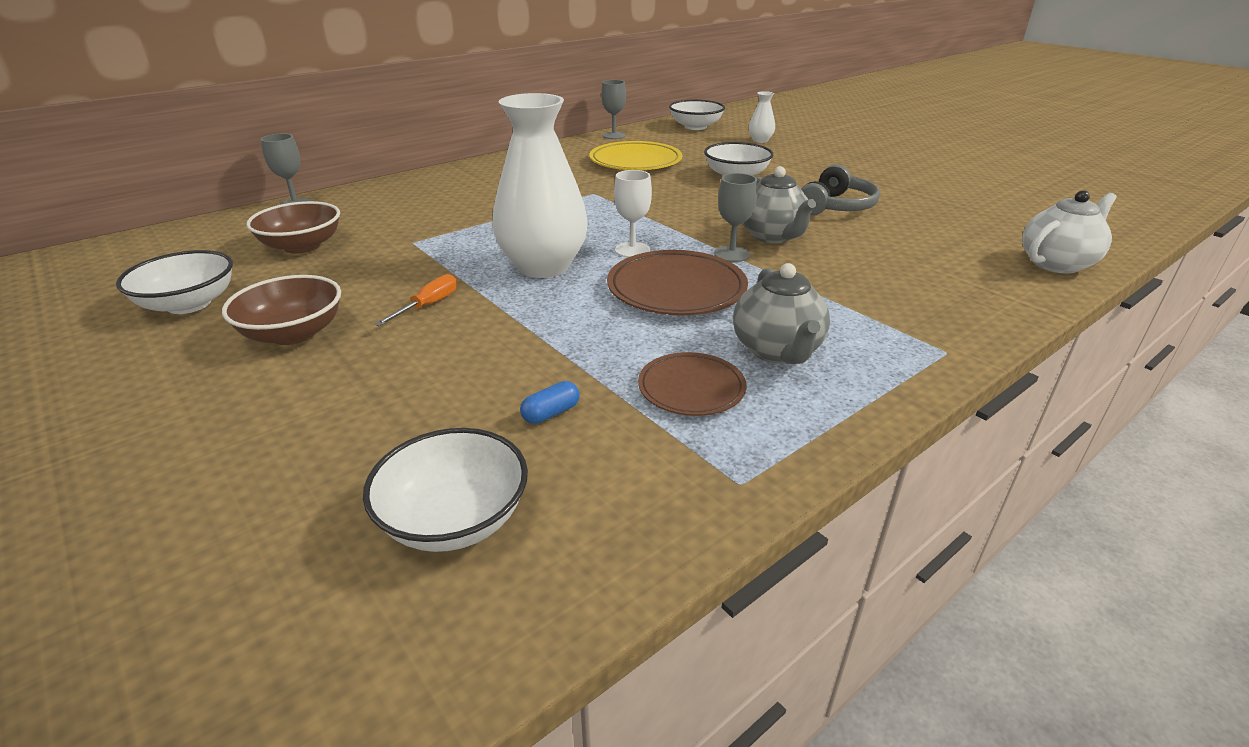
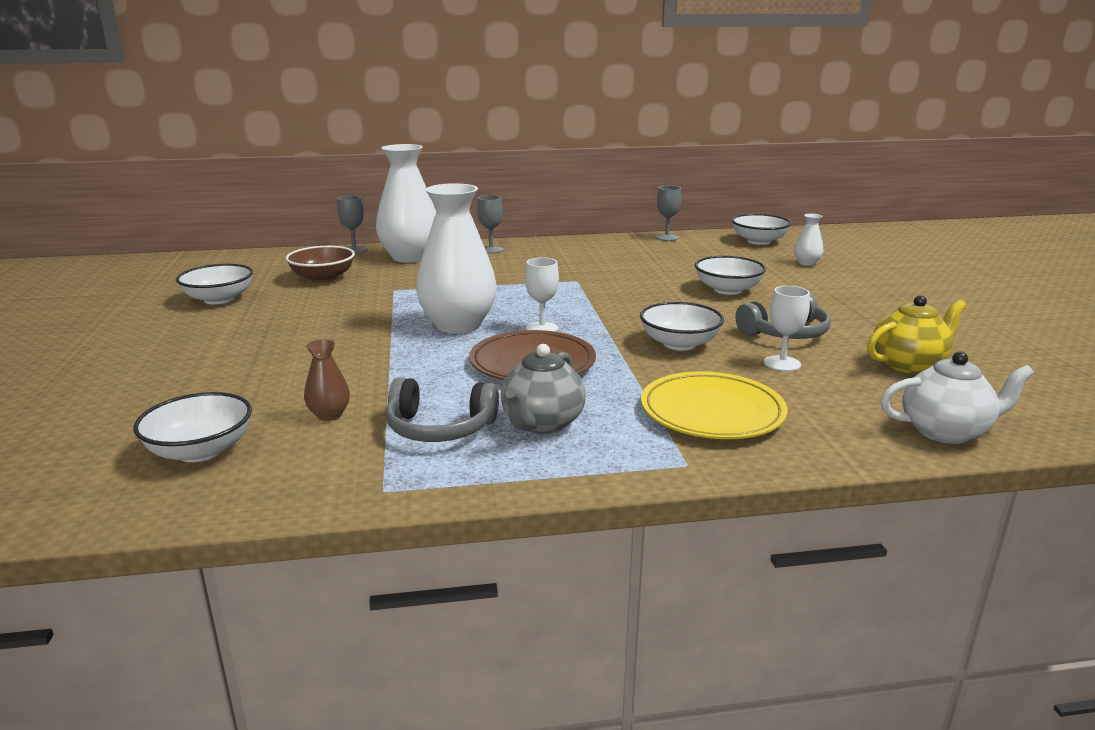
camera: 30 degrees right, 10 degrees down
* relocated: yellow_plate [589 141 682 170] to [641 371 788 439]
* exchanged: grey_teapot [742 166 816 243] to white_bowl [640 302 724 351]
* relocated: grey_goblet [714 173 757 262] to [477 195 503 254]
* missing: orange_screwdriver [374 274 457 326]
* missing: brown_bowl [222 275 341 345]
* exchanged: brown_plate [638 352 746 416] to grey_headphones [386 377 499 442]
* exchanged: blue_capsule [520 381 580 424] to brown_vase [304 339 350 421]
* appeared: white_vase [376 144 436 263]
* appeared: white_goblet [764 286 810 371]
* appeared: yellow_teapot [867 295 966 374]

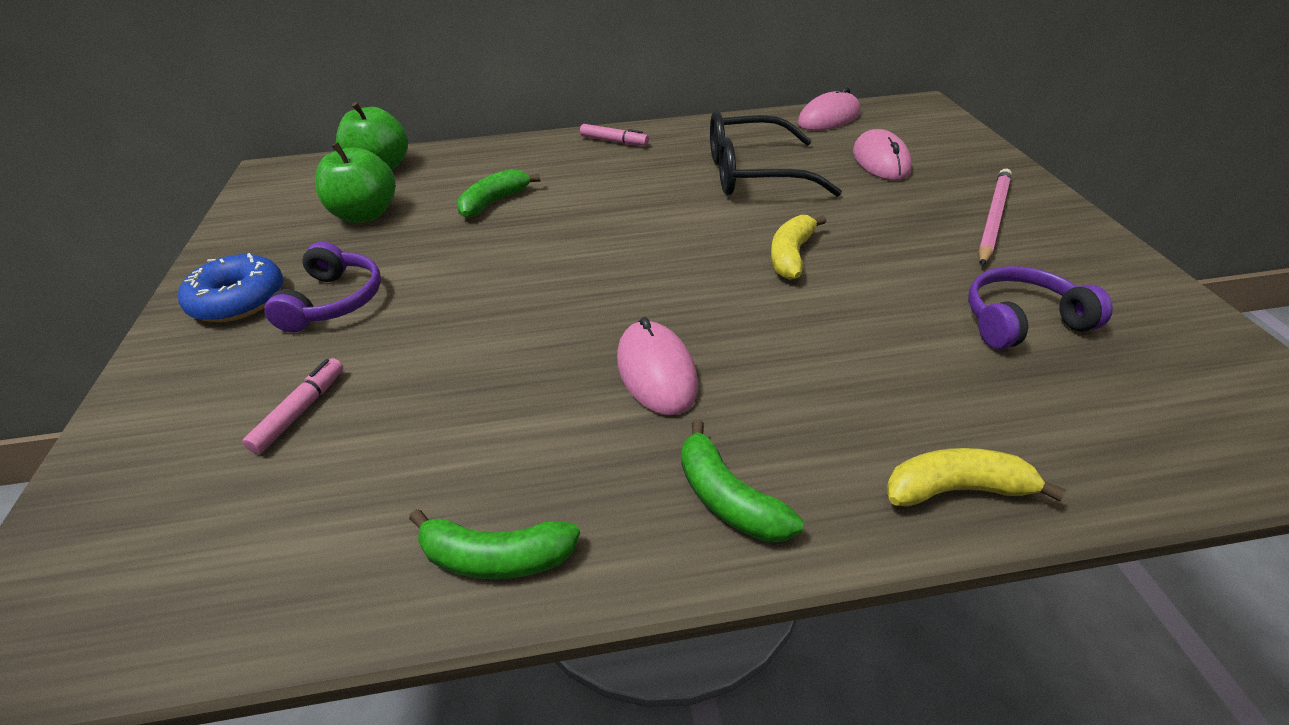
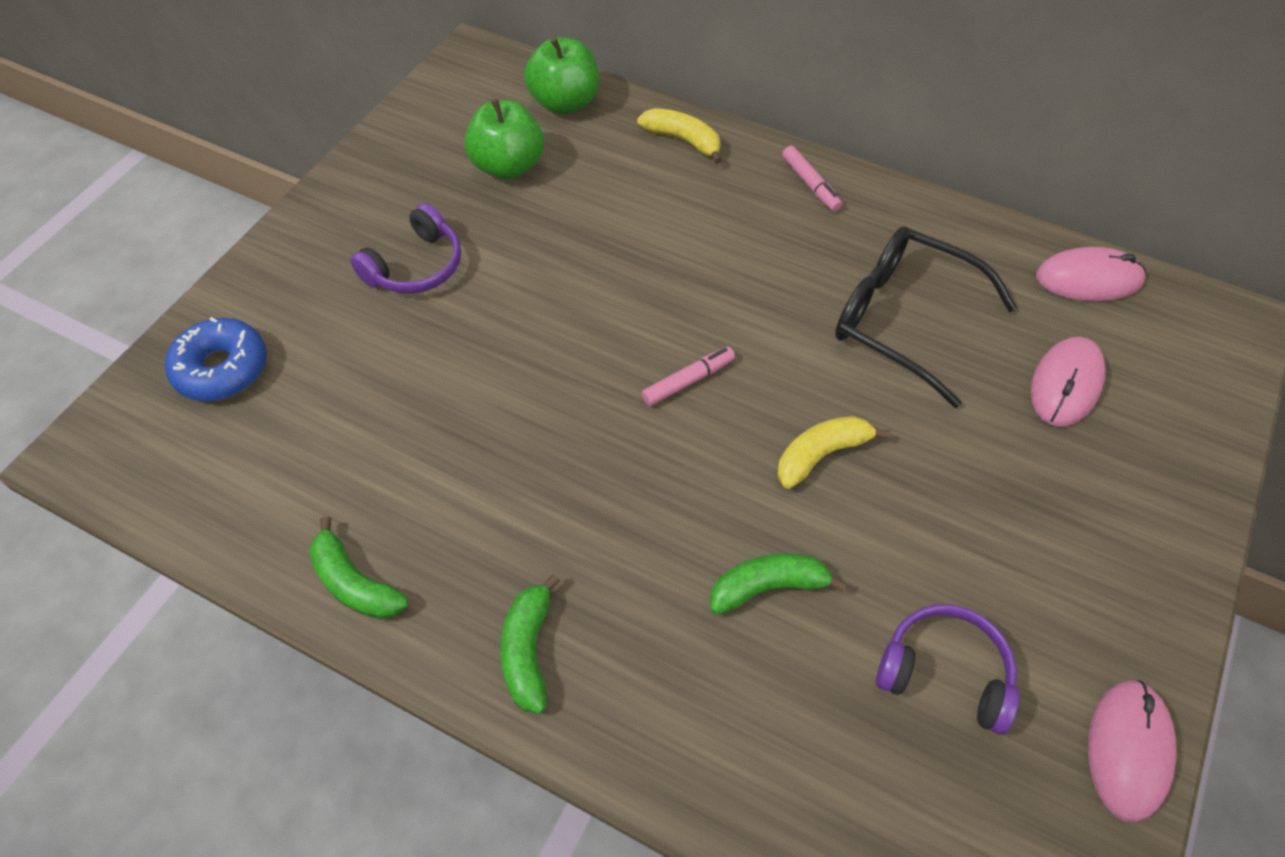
camera: 35 degrees right, 15 degrees up
* relocated: green_banana [457 169 541 218] to [710 553 847 614]
* missing: pink_pencil [978 169 1012 266]
* relocated: blue_donut [178 253 283 322] to [165 317 267 401]
* relocated: pink_mouse [617 317 698 415] to [1088 680 1176 823]
* relocated: pink_marker [242 358 343 454] to [642 347 735 406]
* relocated: yellow_banana [886 448 1066 507] to [637 108 722 164]

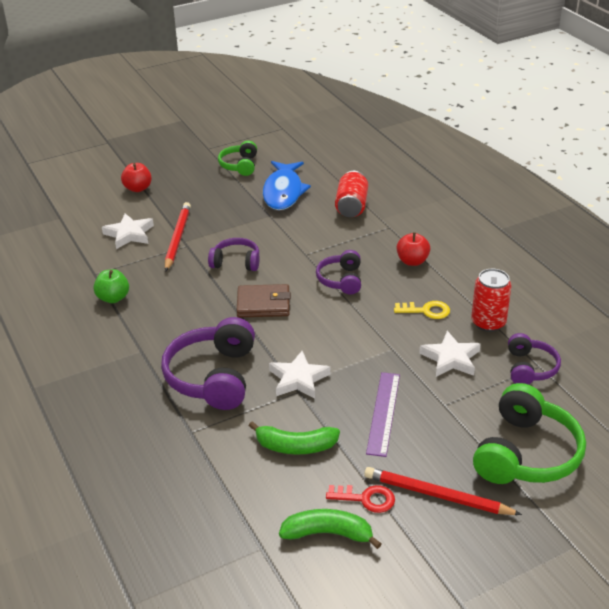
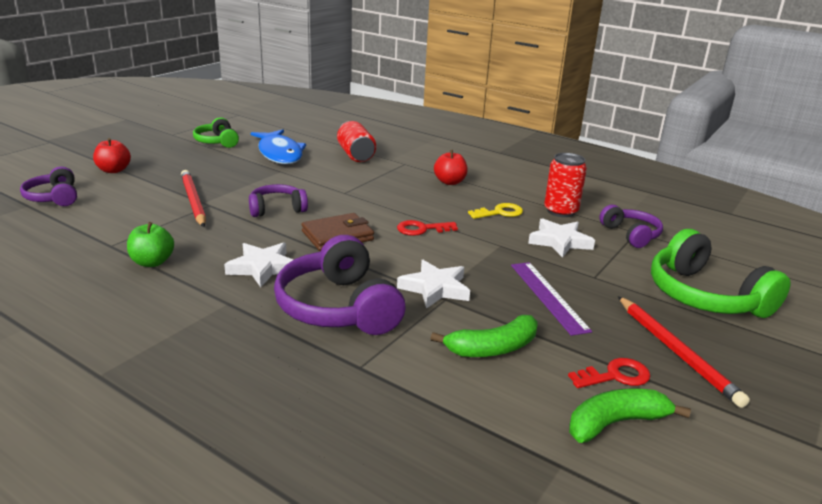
camera: 30 degrees left, 10 degrees down
* relocated: white_star [102 213 154 249] to [224 242 294 287]
* relocated: purple_headphones [316 250 361 295] to [20 167 77 206]
* spun: green_headphones [473 383 586 484] = [651 229 791 318] 150 degrees clockwise
* spun: red_pencil [364 467 522 515] = [618 296 750 408] 105 degrees counterclockwise
* appeared: red_key [397 220 458 236]

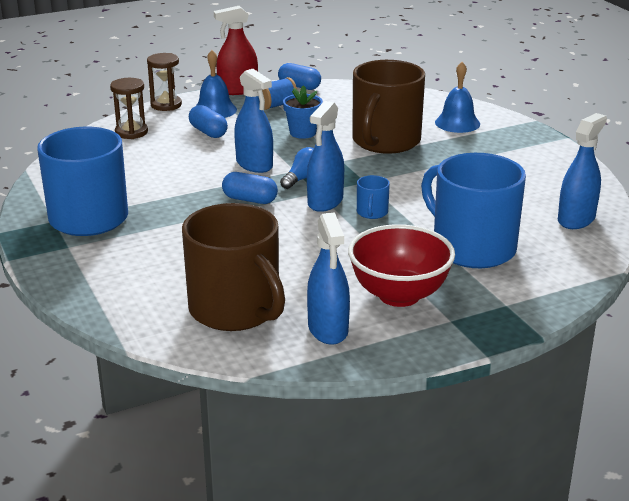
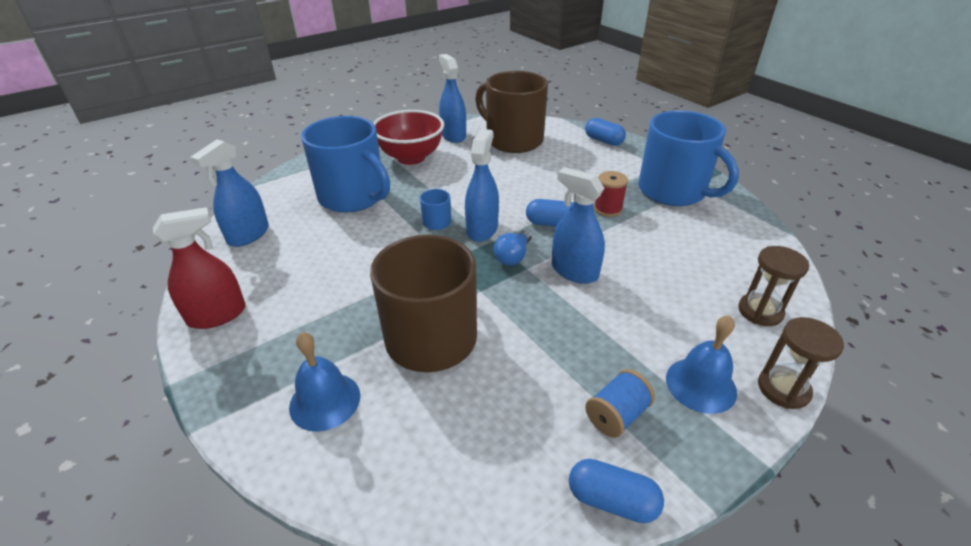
camera: 170 degrees right, 10 degrees up
* relocated: red_spray_bottle [214 6 258 95] to [153 207 246 329]
* missing: blue_flower_pot [283 85 323 139]
* relocated: blue_capsule [189 105 228 138] to [585 118 626 146]
* appeared: red_spool [594 171 628 217]

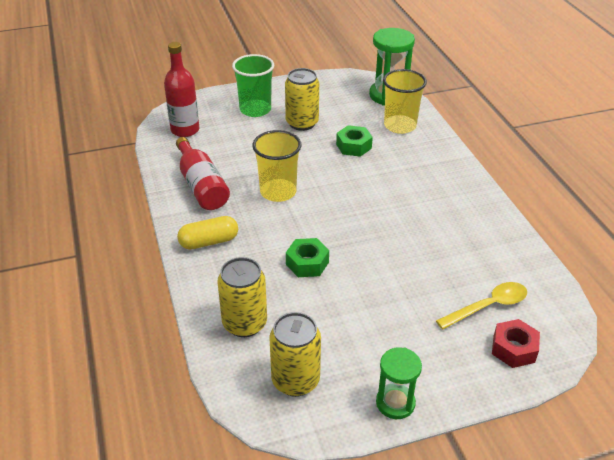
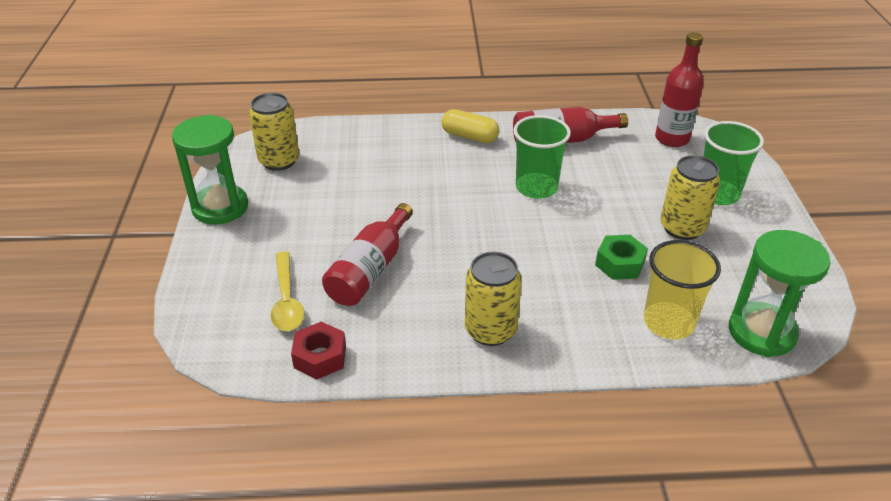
camera: 105 degrees right, 0 degrees up
* colour: yellow_cup [252 130 301 202] to green_cup [513 115 571 199]
* spun: yellow_capsule [177 216 238 250] = [442 109 499 143] 60 degrees counterclockwise
* missing: green_nut [286 238 329 277]
* relocated: yellow_can [217 257 267 337] to [465 252 522 346]
* relocated: red_nut [492 319 540 368] to [291 322 346 379]
* size: green_hourglass [376 347 422 419] = [172 115 248 225] x1.59
* appeared: red_bottle [322 203 413 306]

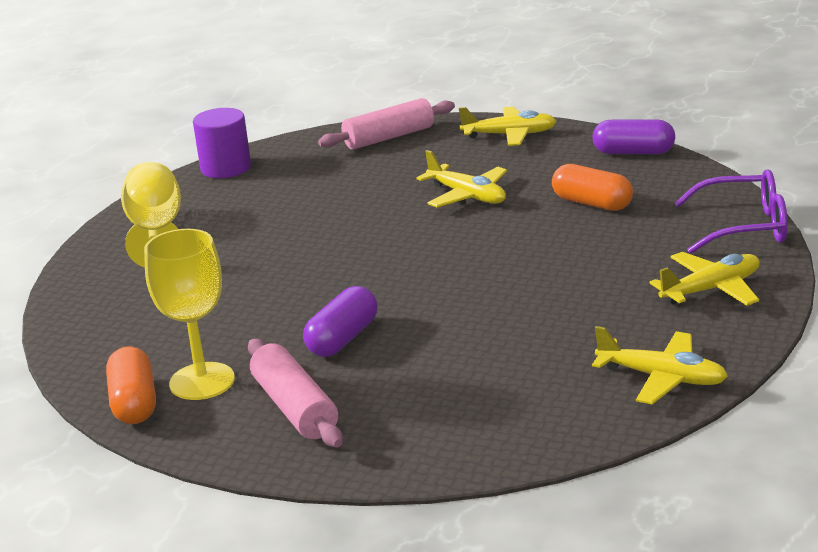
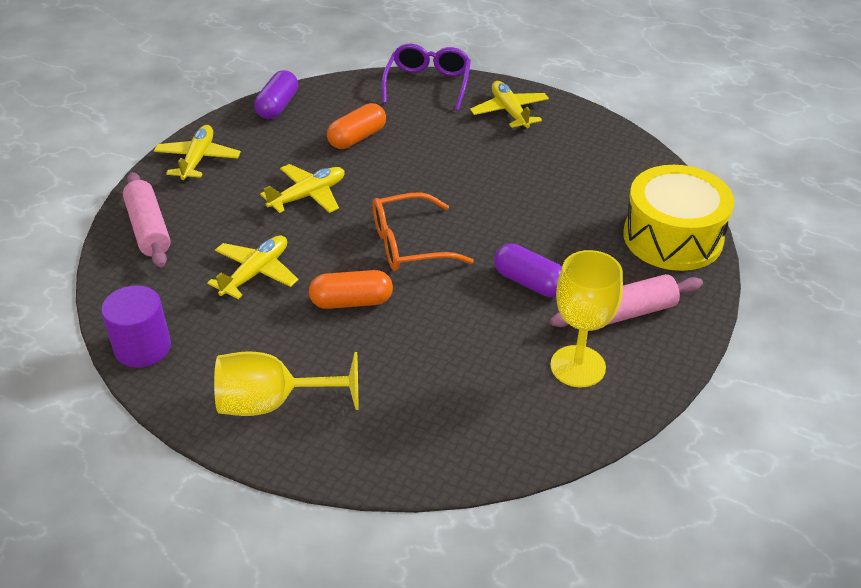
camera: 85 degrees left, 15 degrees up
* relocated: yellow_plane [592 326 728 405] to [207 235 298 299]
* relocated: orange_capsule [106 346 156 424] to [309 270 393 309]
* appeared: yellow_drum [623 165 734 271]
* appeared: orange_glasses [373 192 474 271]

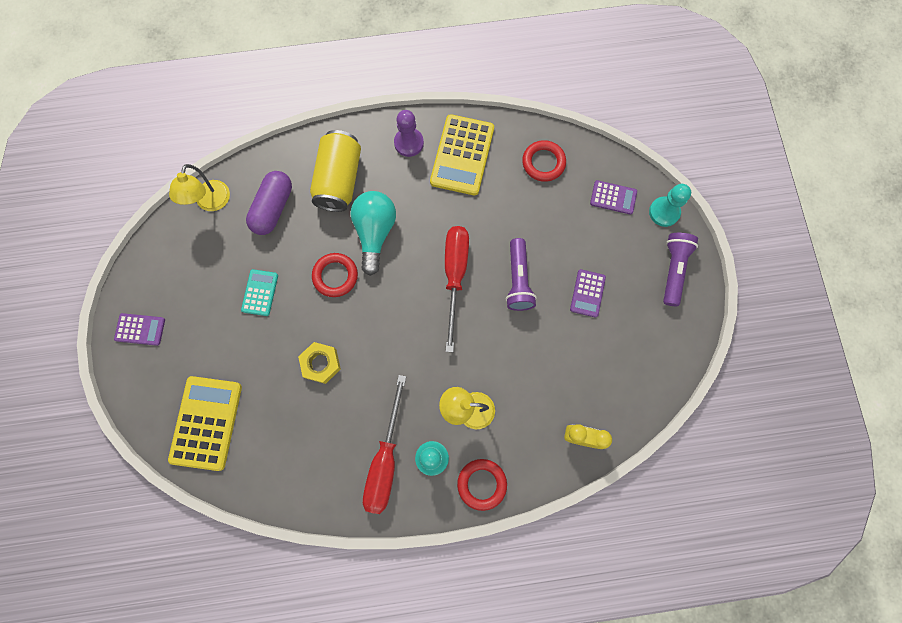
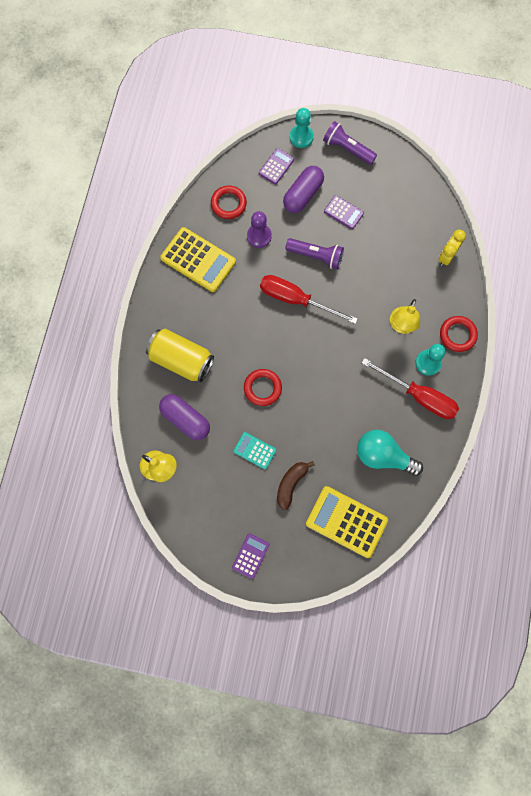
camera: 70 degrees left, 0 degrees up
* relocated: purple_pawn [394 110 424 157] to [247 211 272 248]
* relocated: turquoise_light_bulb [351 191 396 276] to [357 430 423 476]
* missing: yellow_nut [298 342 341 384]
* appeared: purple_capsule [283 166 324 213]
* appeared: brown_banana [277 461 315 510]

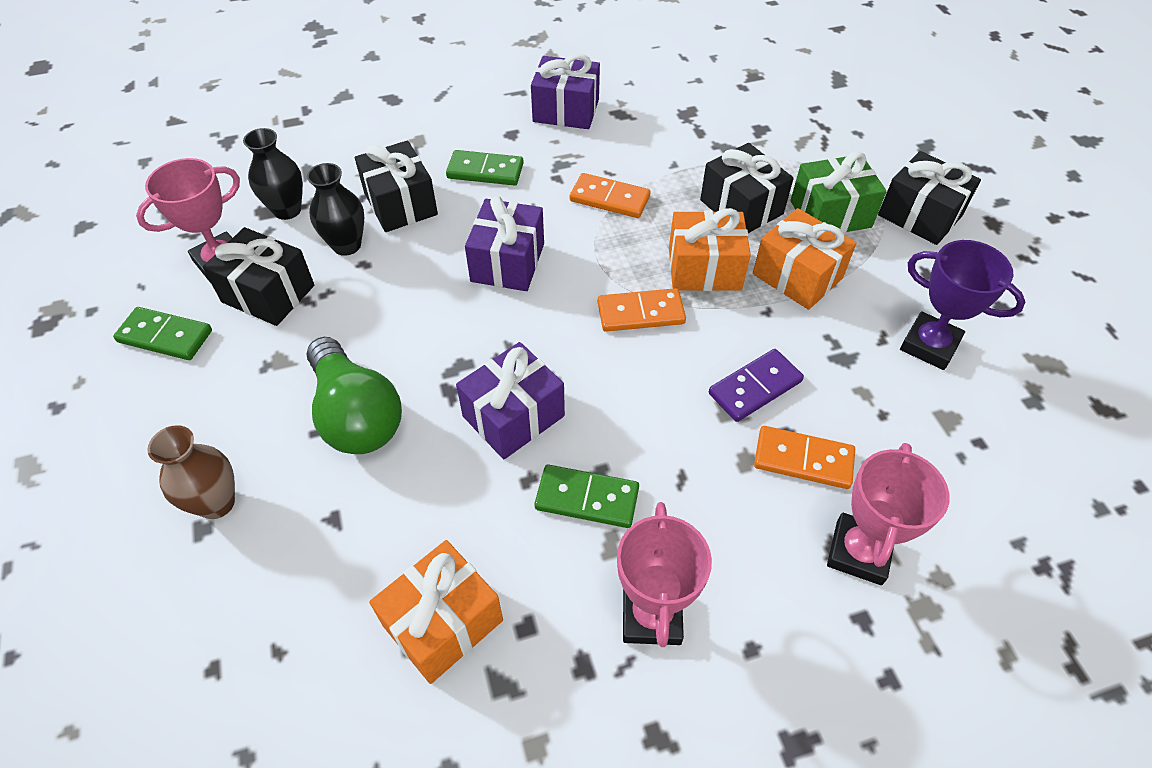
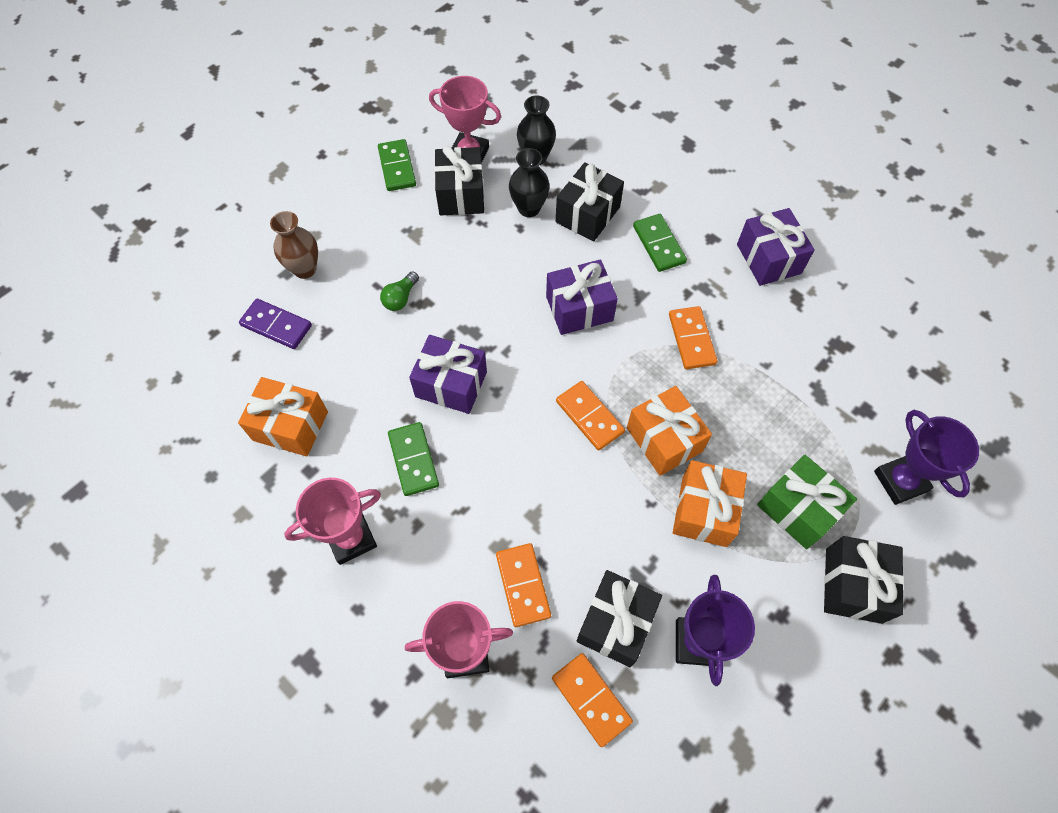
camera: 60 degrees right, 10 degrees up
* relocated: black_gift [700 143 794 233] to [577 570 662 667]
* size: green_light_bulb [306 337 402 454] = [380 271 419 311] x0.47
* relocated: purple_domino [709 349 804 422] to [239 299 312 349]
* appeared: purple_trophy [874 410 979 505]
* appeared: orange_domino [552 653 633 747]

